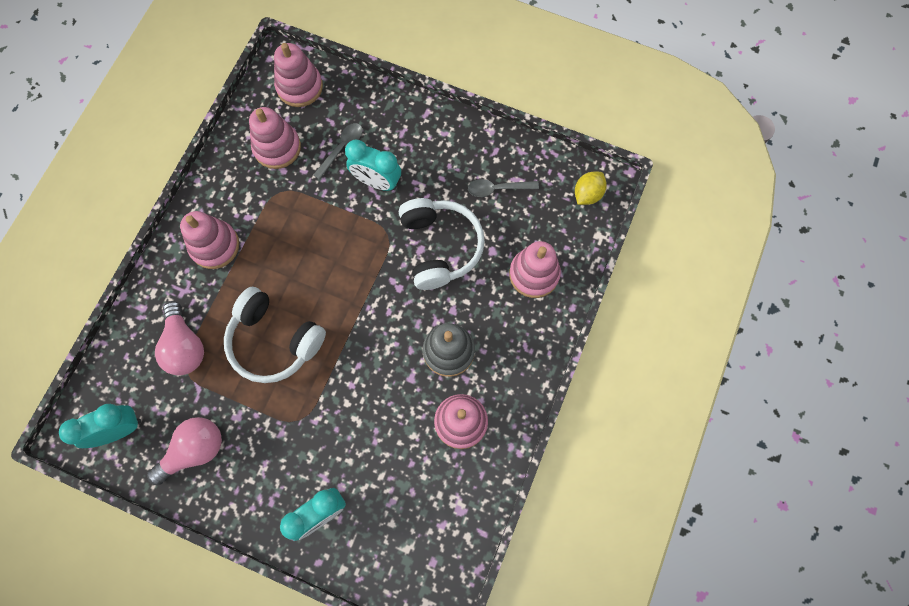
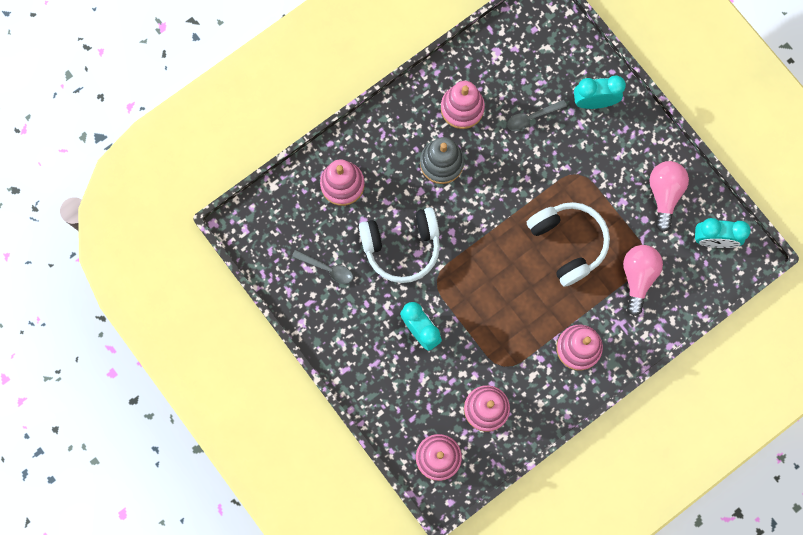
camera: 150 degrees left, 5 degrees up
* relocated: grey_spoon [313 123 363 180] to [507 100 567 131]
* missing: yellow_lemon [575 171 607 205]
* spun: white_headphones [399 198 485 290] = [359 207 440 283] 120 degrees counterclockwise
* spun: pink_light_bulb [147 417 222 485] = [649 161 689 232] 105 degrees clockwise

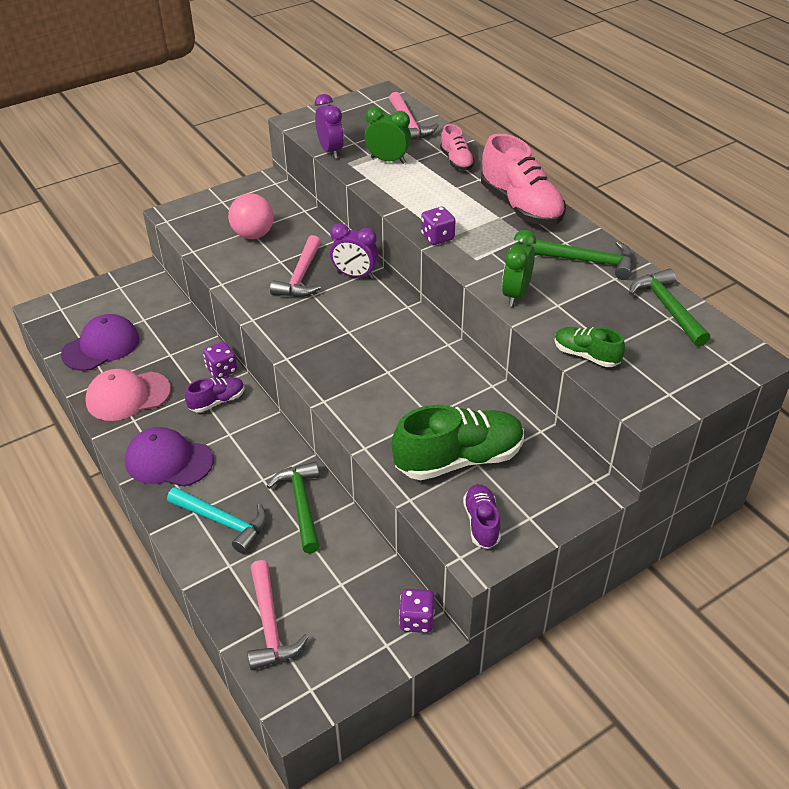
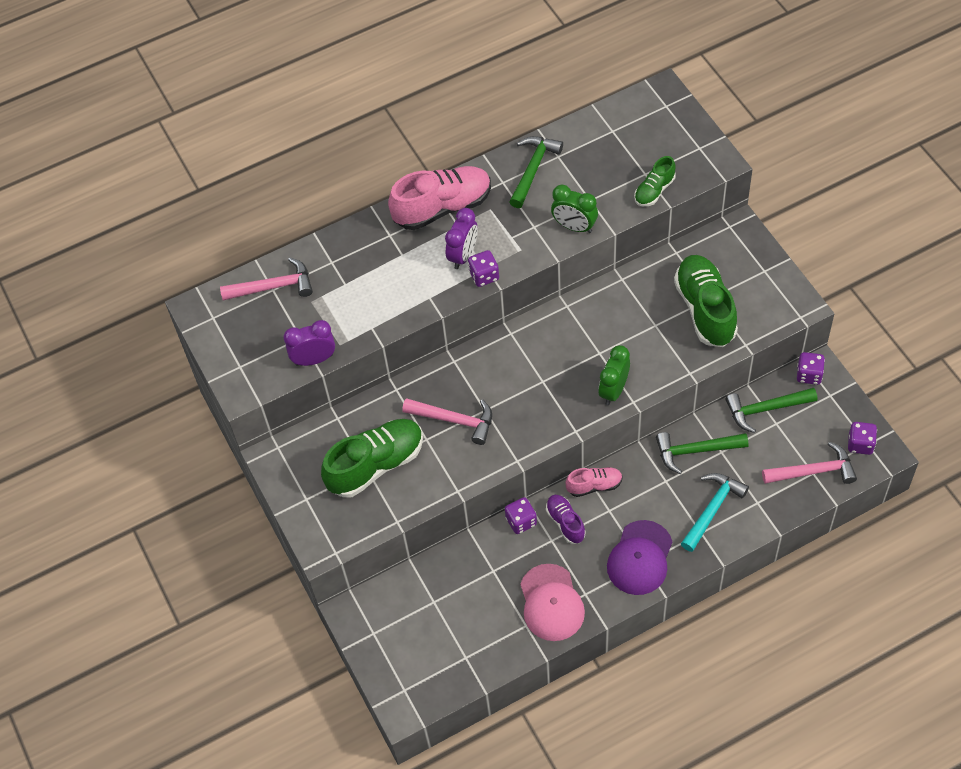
camera: 80 degrees left, 15 degrees up
* relocated: green_clock [365 107 411 164] to [598 345 630 405]
* relocated: pink_shoe [440 124 475 170] to [566 467 623 497]
* exchanged: pink_ball [228 193 274 239] to green_shoe [321 419 423 498]
* relocated: purple_clock [330 223 379 279] to [445 208 478 269]
* relocated: green_hammer [629 269 710 347] to [725 388 817 433]
* missing: purple_cap [61 314 139 371]
* missing: purple_shoe [463 484 501 549]
* appeared: purple_dice [848 422 877 455]

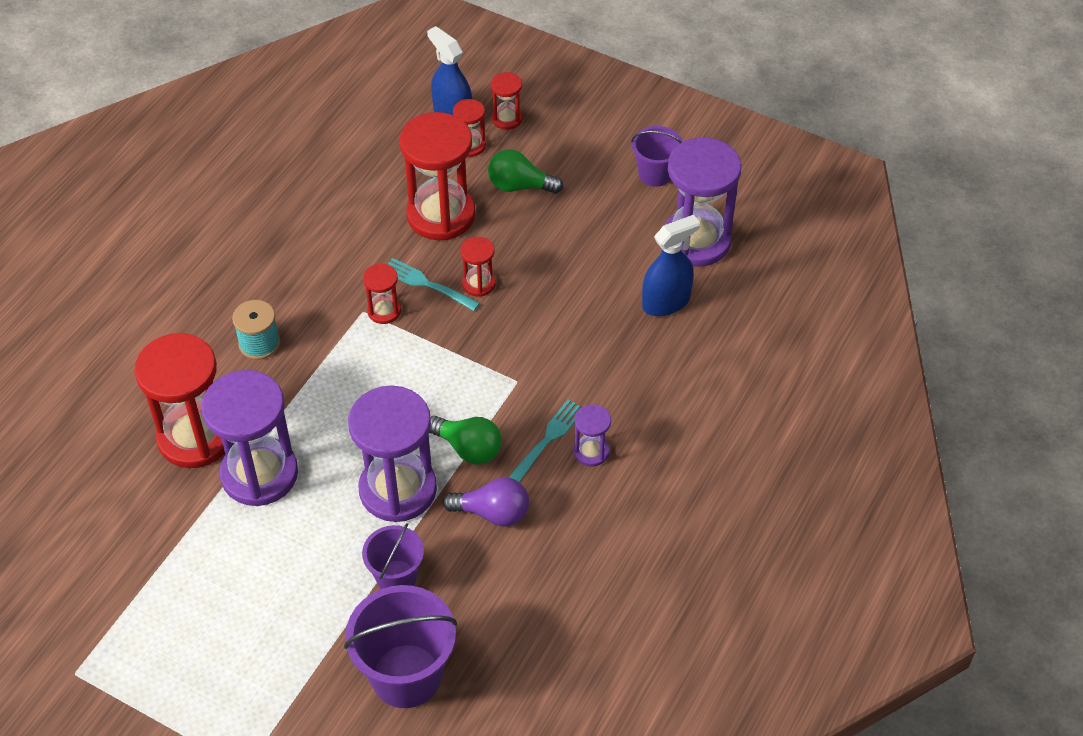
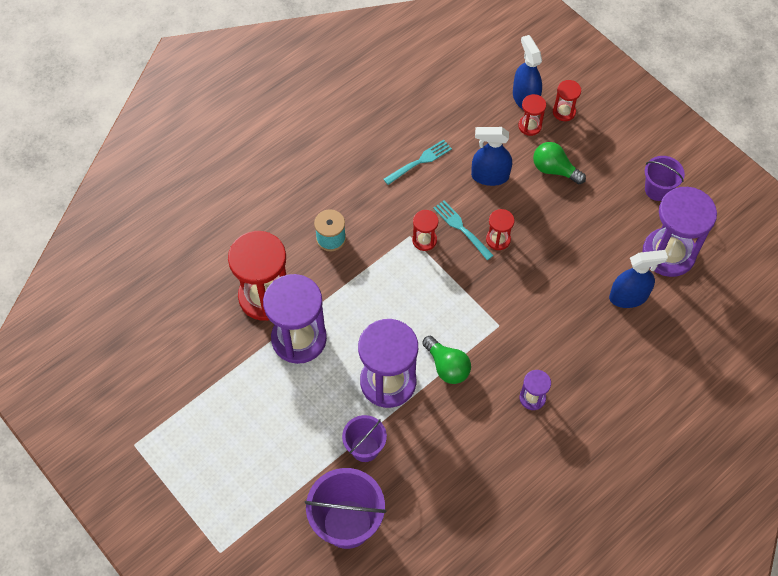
camera: 20 degrees right, 10 degrees up
* exchanged: red_hourglass [400 112 476 240] to blue_spray_bottle [471 127 512 186]
* relocated: turquoise_fork [508 399 580 483] to [383 139 452 185]
* missing: purple_light_bulb [443 477 529 526]

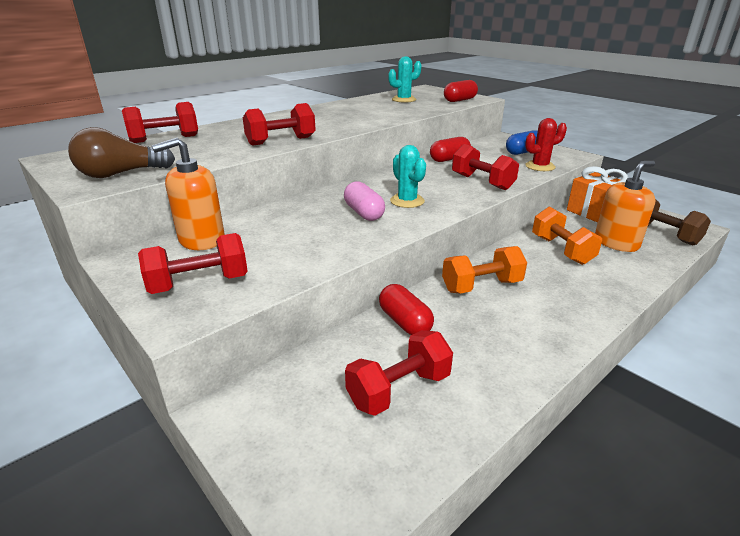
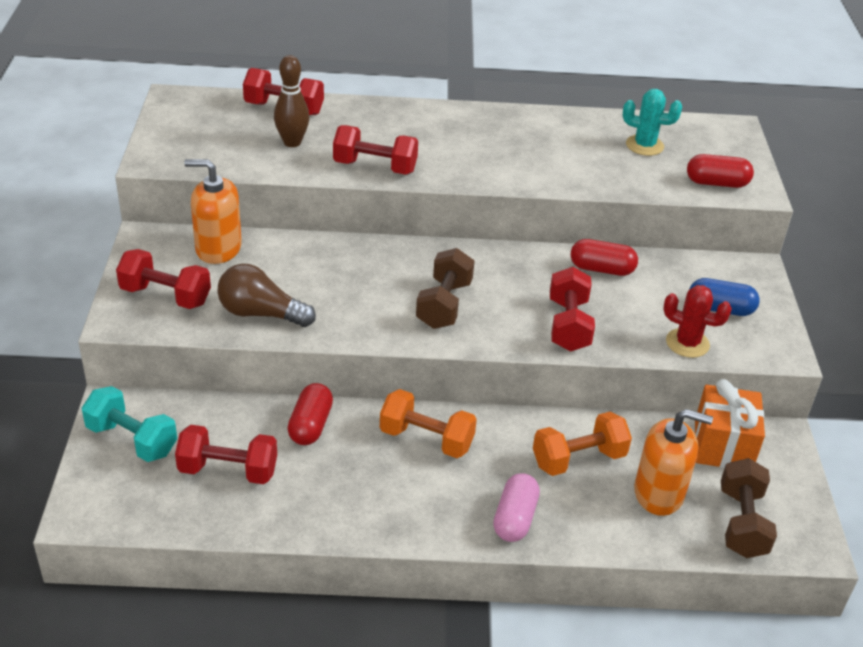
camera: 40 degrees right, 10 degrees up
* relocated: brown_light_bulb [68 127 175 178] to [218 263 316 327]
* exchanged: turquoise_cactus [390 145 426 208] to brown_dumbbell [416 248 474 329]
* relocated: pink_capsule [344 181 385 221] to [493 473 540 542]
* spun: orange_dumbbell [532 206 602 265] = [533 411 632 476] 45 degrees clockwise
* appeared: brown_bowling_pin [274 55 310 147]
* appeared: turquoise_dumbbell [82 386 177 462]

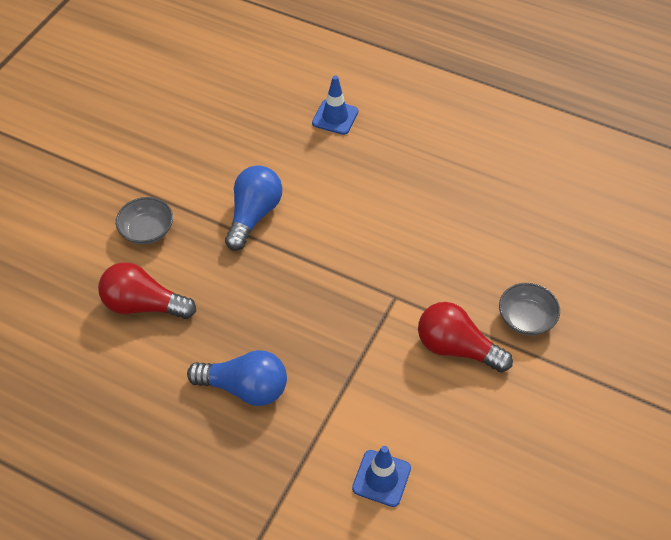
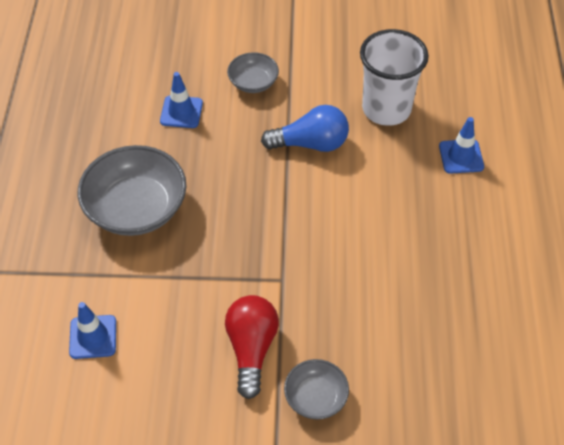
camera: 65 degrees right, 0 degrees up
* exchanged: red_light_bulb [98 262 196 319] to blue_traffic_cone [160 72 203 128]
* exchanged: blue_light_bulb [187 350 287 406] to grey_bowl [78 145 186 236]
* appeared: white_cup [360 29 429 126]

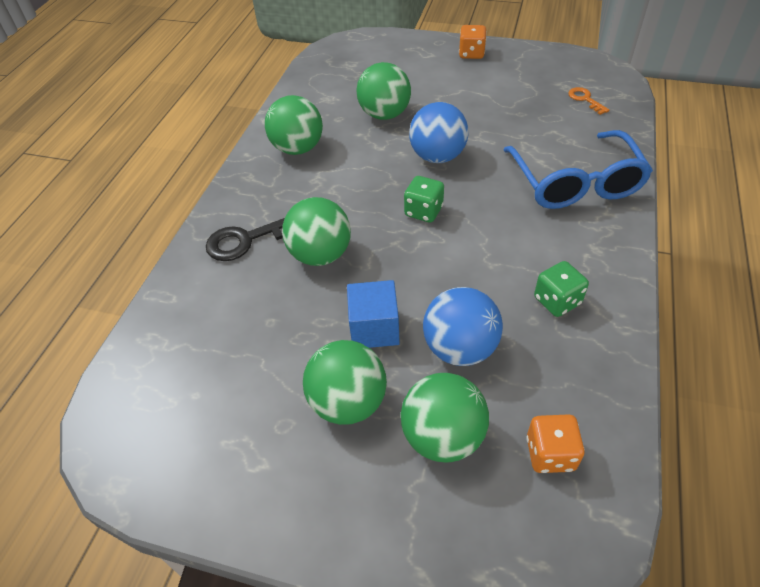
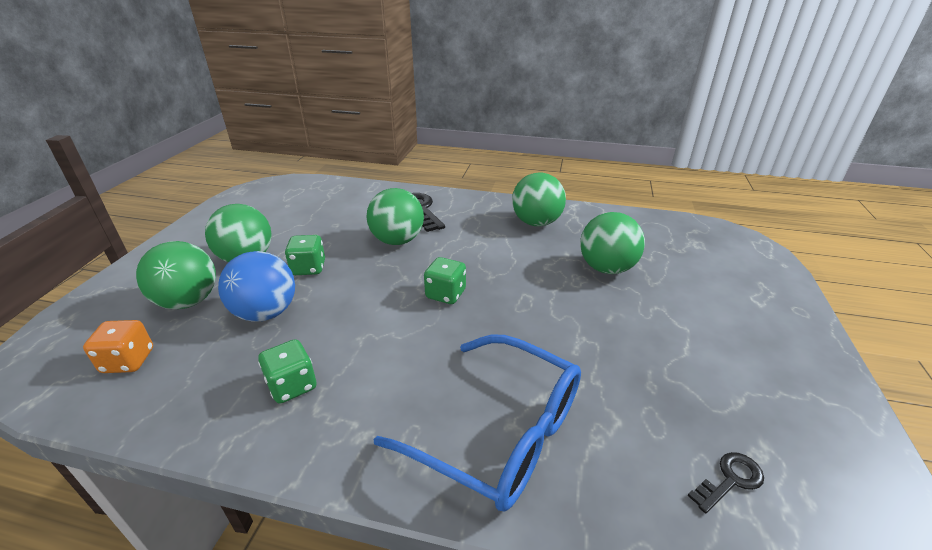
camera: 85 degrees right, 15 degrees down
* missing: orange_dice [459 25 487 59]
* colour: orange_key [568 87 609 115] to black_key [687 452 764 514]
* missing: blue_ball [409 102 469 163]
* spun: blue_glasses [504 130 653 209] = [374 335 581 512] 135 degrees counterclockwise
* exchanged: blue_cube [347 280 400 348] to green_dice [285 235 325 275]

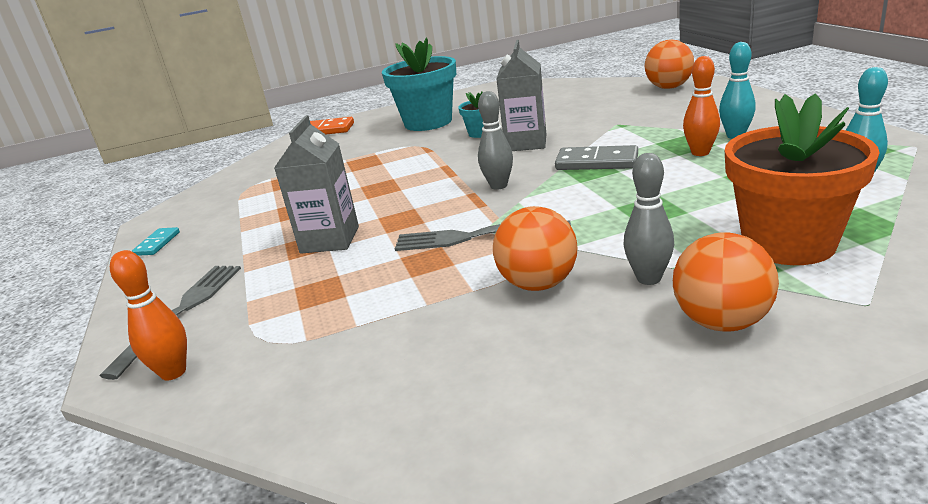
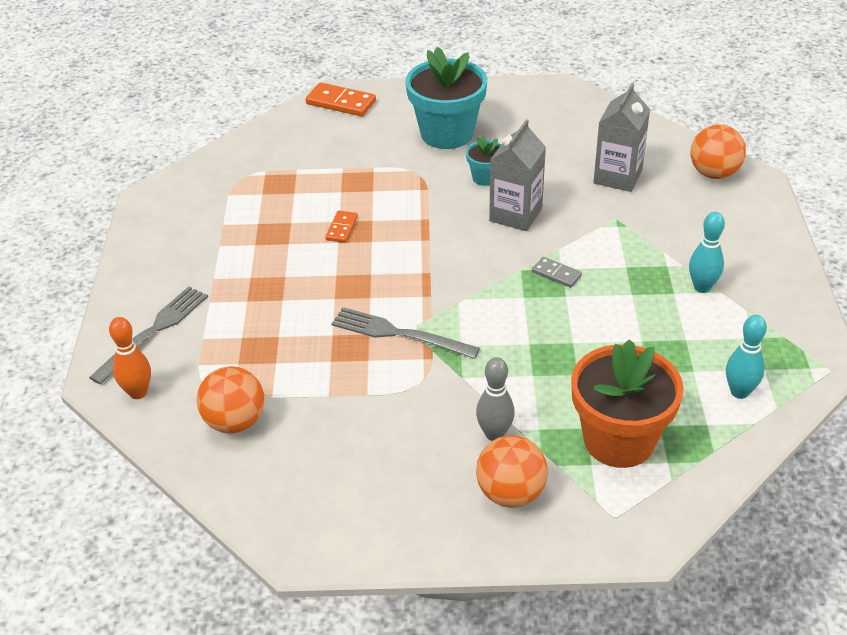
camera: 15 degrees right, 15 degrees up
* missing: orange_bowling_pin [683 56 720 156]
* missing: grey_bowling_pin [478 91 513 190]
* relocated: grey_carton [274 115 359 253] to [593 83 650 192]
* size: grey_domino [555 145 638 170] = [532 257 582 288] x0.59
* relocated: orange_ball [493 206 577 291] to [196 366 264 434]
* missing: turquoise_domino [132 227 180 256]
* appeared: orange_domino [325 211 358 243]

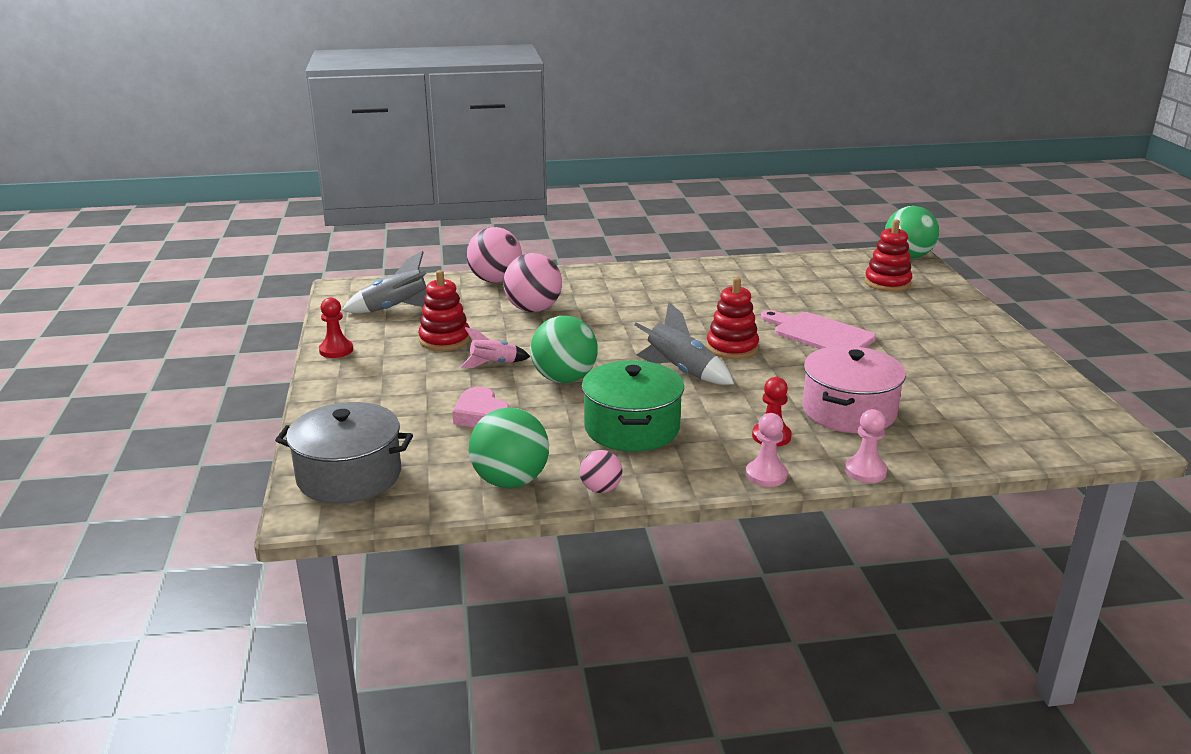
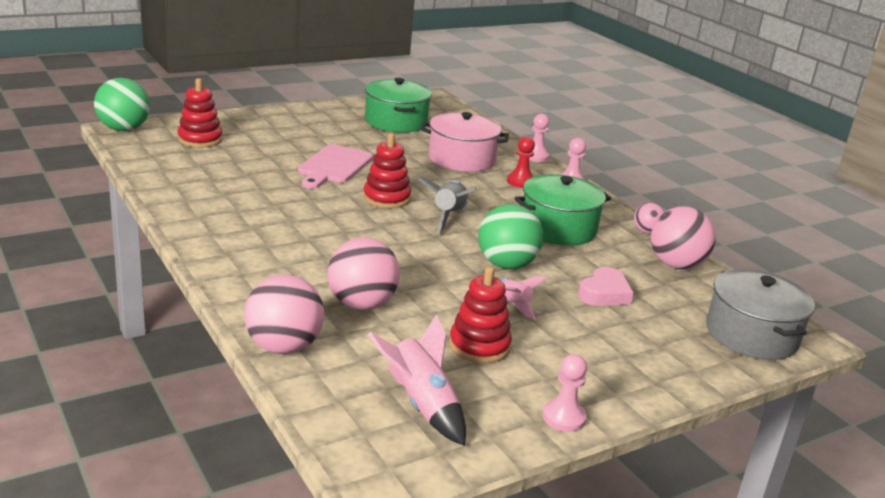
camera: 115 degrees left, 0 degrees up
* colour: grey_rocket [342 251 427 313] to pink_rocket [368 314 466 446]
* colour: red_pawn [319 297 353 358] to pink_pawn [542 354 587 432]
* colour: green_ball [469 408 549 488] to pink_ball [651 206 716 269]
* appeared: green_pot [365 78 432 133]

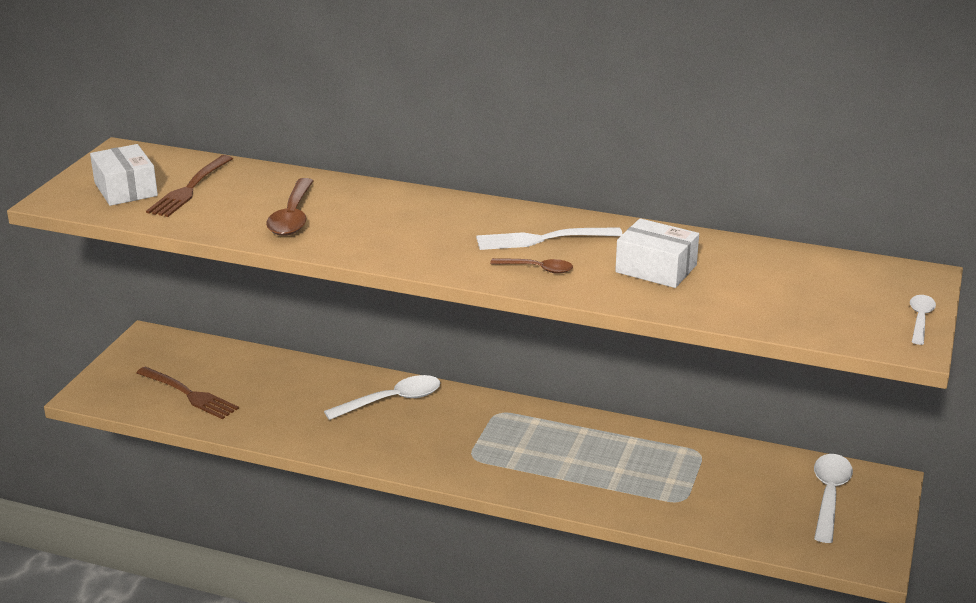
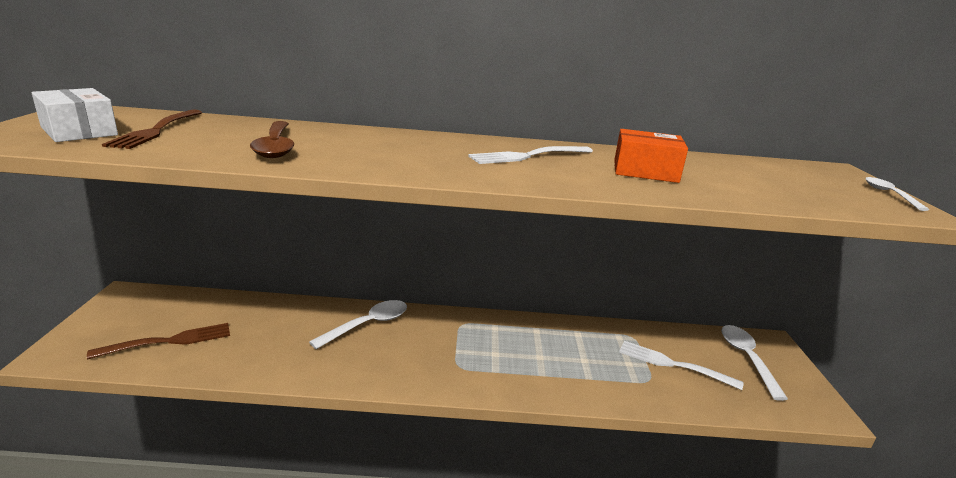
camera: 20 degrees left, 5 degrees down
* colour: white_box [615 218 699 288] to orange_box [614 129 688 183]
* missing: brown_spoon [490 258 573 274]
* spun: brown_fork [136 367 239 419] = [87 323 230 359] 45 degrees counterclockwise
* appeared: white_fork [619 341 744 390]

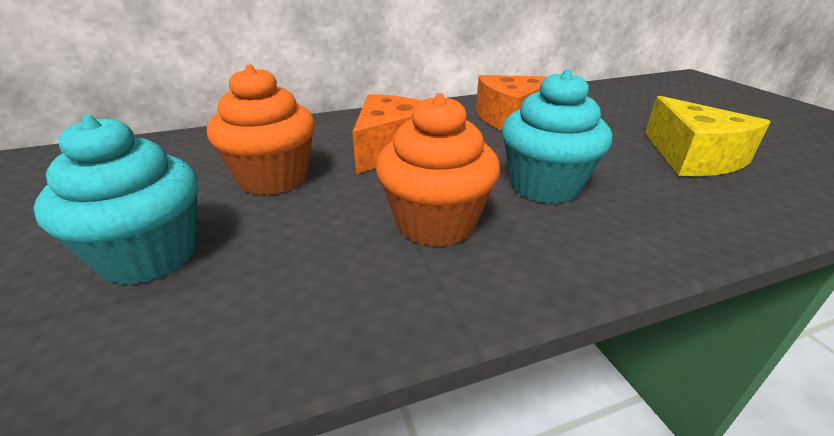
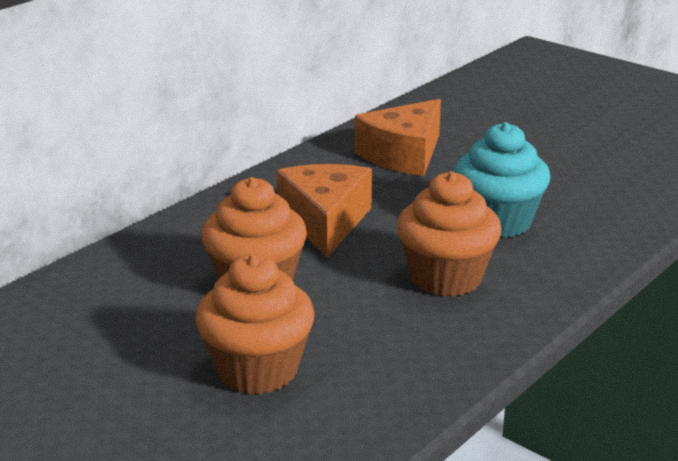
camera: 30 degrees left, 5 degrees down
* missing: yellow_cheese [645 96 771 176]
* colour: turquoise_cupcake [34 115 198 285] to orange_cupcake [195 254 315 394]

